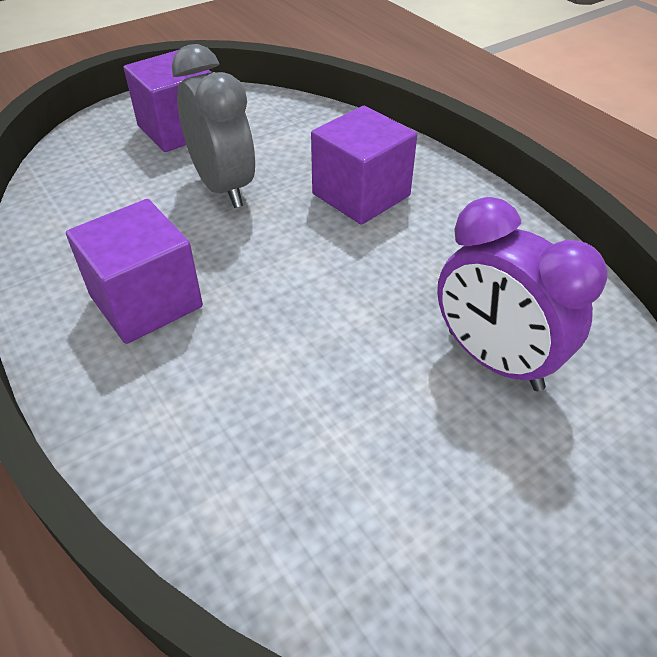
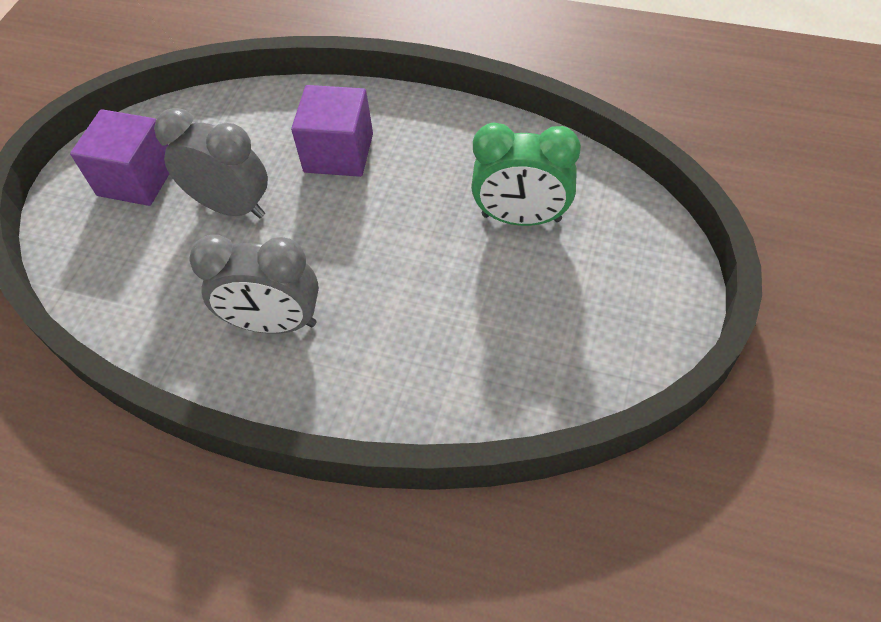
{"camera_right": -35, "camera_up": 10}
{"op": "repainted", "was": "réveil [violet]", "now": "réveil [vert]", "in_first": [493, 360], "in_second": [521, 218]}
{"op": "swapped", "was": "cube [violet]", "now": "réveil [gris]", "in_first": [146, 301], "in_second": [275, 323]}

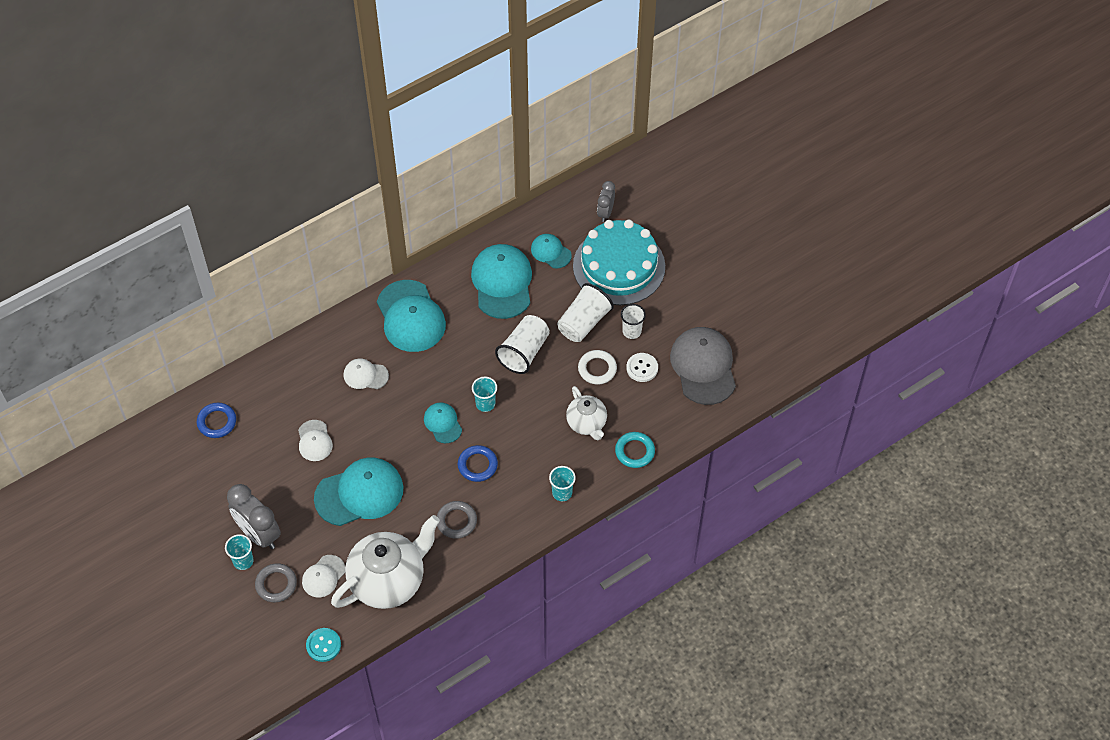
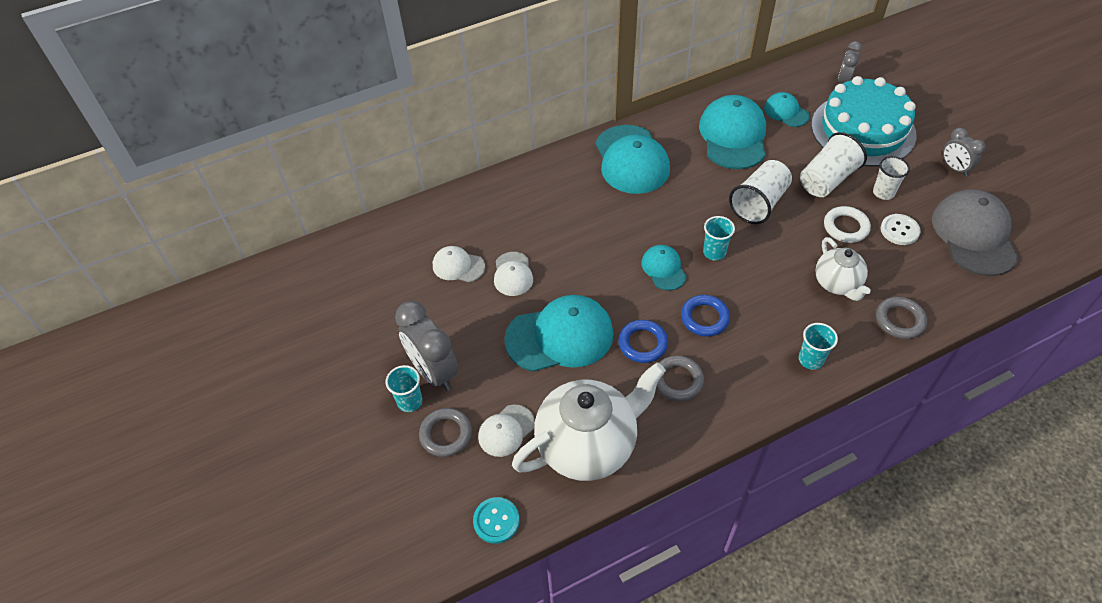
{"camera_right": 10, "camera_up": -5}
{"op": "shifted", "was": "casquette [blanc]", "in_first": [365, 375], "in_second": [458, 266]}
{"op": "shifted", "was": "anneau [bleu]", "in_first": [217, 422], "in_second": [642, 343]}
{"op": "repainted", "was": "anneau [turquoise]", "now": "anneau [gris]", "in_first": [634, 451], "in_second": [899, 320]}
{"op": "new", "now": "réveil [gris]", "in_second": [954, 168]}

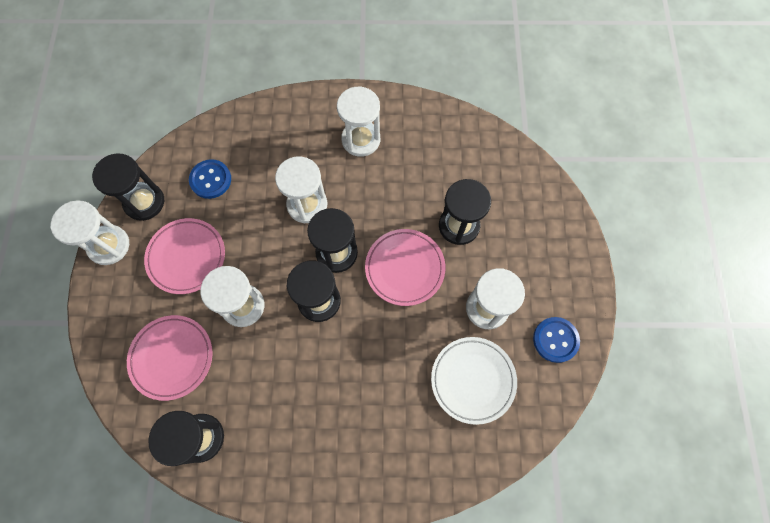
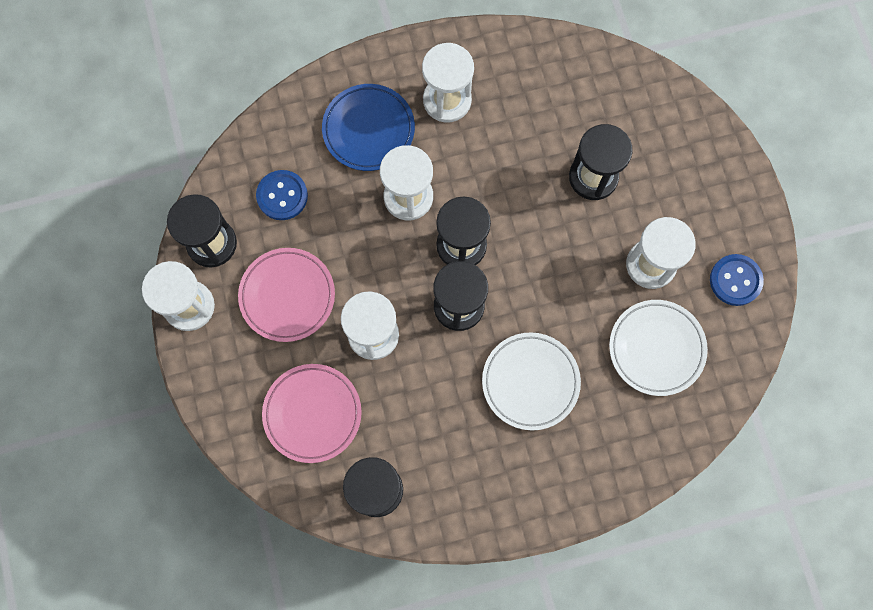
{"camera_right": -15, "camera_up": 5}
{"op": "gone", "was": "assiette [rose]", "in_first": [405, 268]}
{"op": "new", "now": "assiette [bleu]", "in_second": [368, 130]}
{"op": "new", "now": "assiette [blanc]", "in_second": [530, 382]}

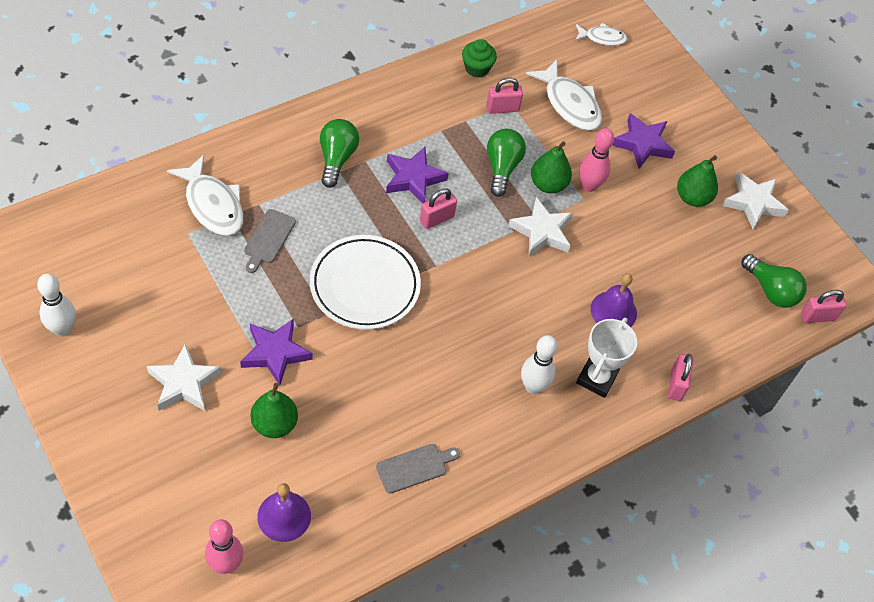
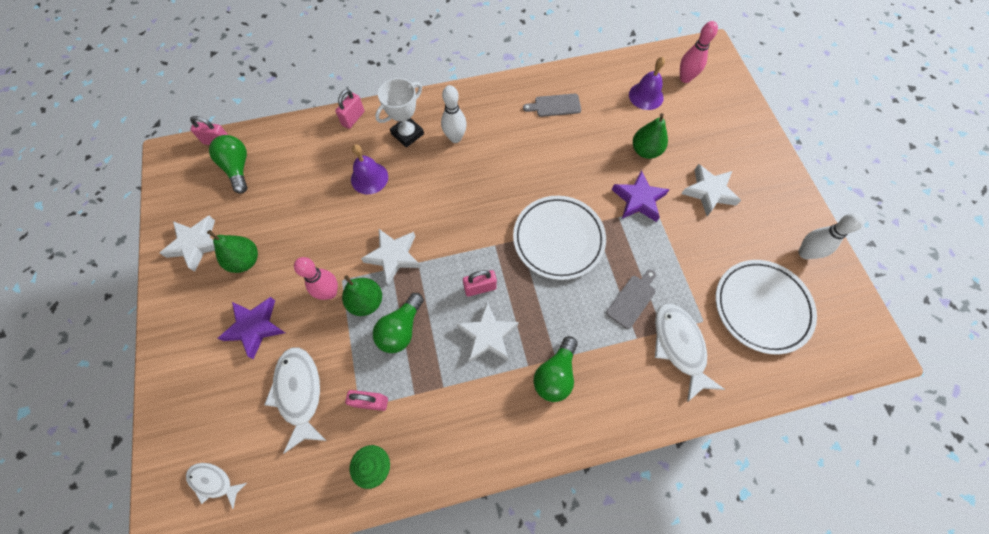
{"camera_right": -155, "camera_up": 10}
{"op": "repainted", "was": "étoile [violet]", "now": "étoile [blanc]", "in_first": [413, 178], "in_second": [487, 335]}
{"op": "new", "now": "assiette [blanc]", "in_second": [761, 307]}

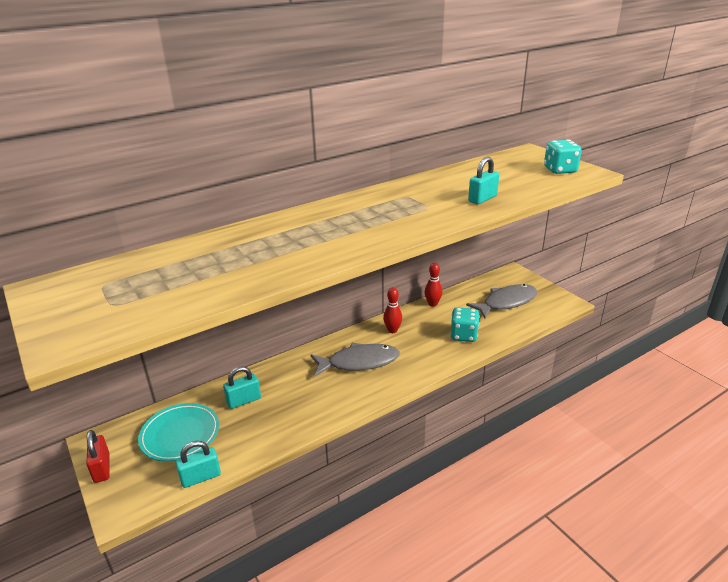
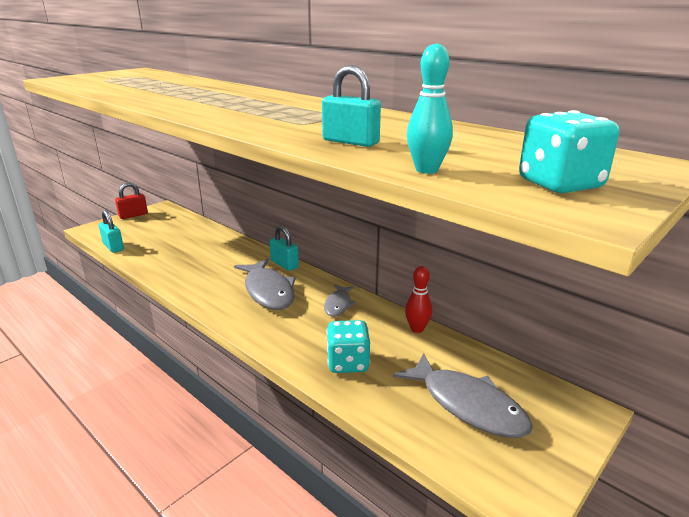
{"camera_right": 75, "camera_up": -5}
{"op": "swapped", "was": "quille [rouge]", "now": "poisson [gris]", "in_first": [392, 330], "in_second": [338, 304]}
{"op": "shifted", "was": "cadenas [turquoise]", "in_first": [244, 400], "in_second": [284, 264]}
{"op": "gone", "was": "assiette [turquoise]", "in_first": [180, 435]}
{"op": "new", "now": "quille [turquoise]", "in_second": [426, 170]}

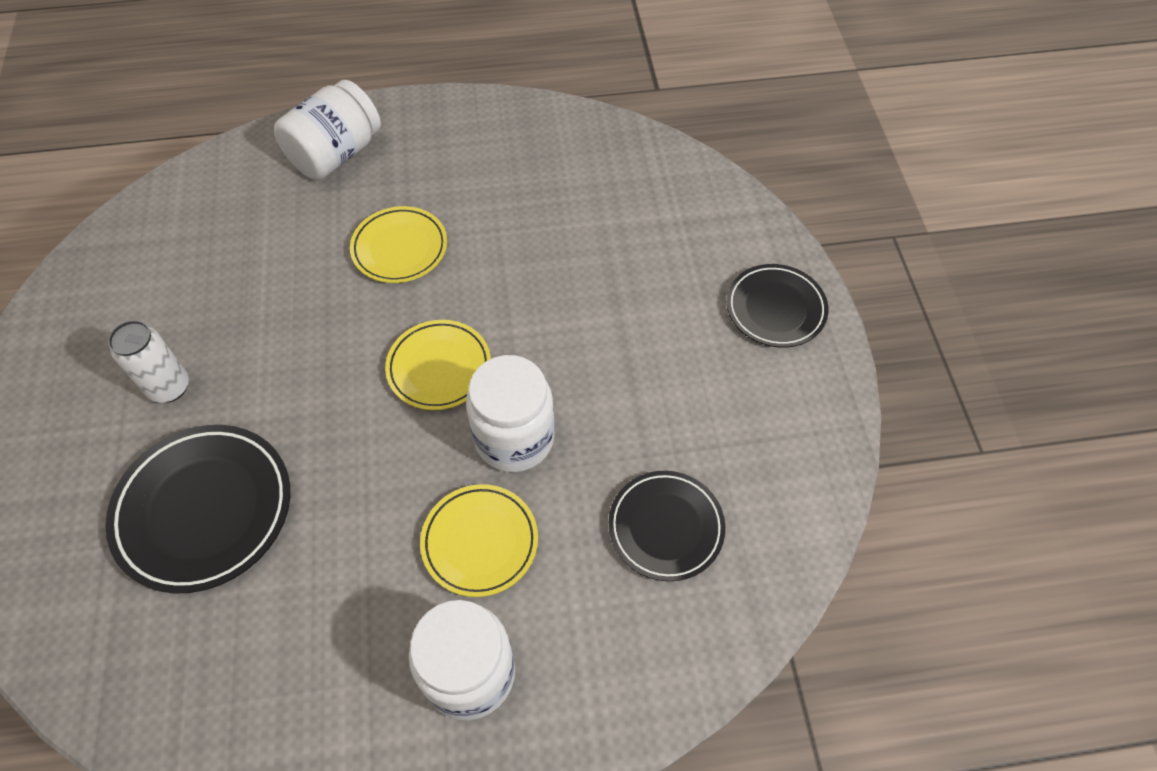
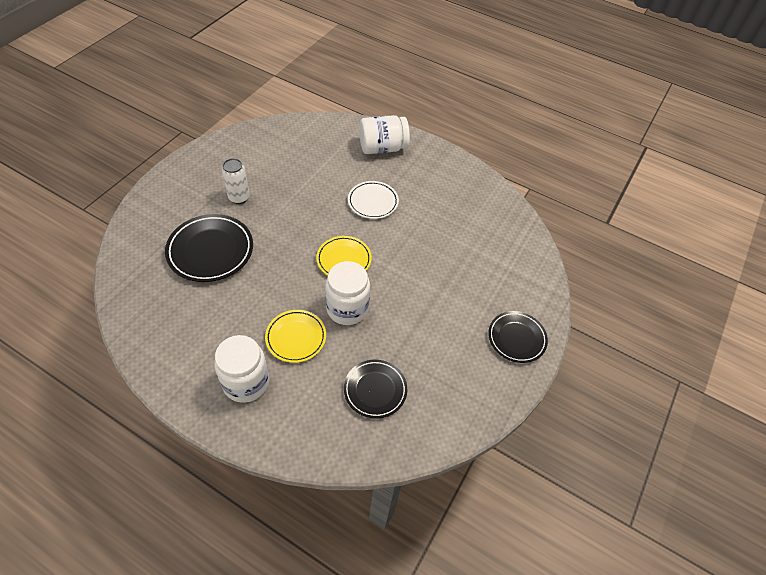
{"camera_right": 35, "camera_up": -5}
{"op": "repainted", "was": "assiette [jaune]", "now": "assiette [blanc]", "in_first": [400, 248], "in_second": [373, 202]}

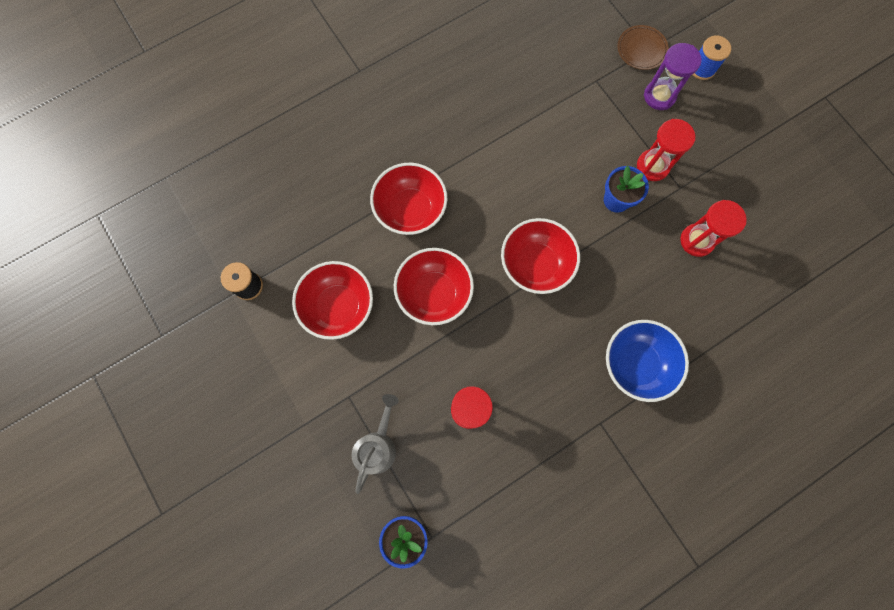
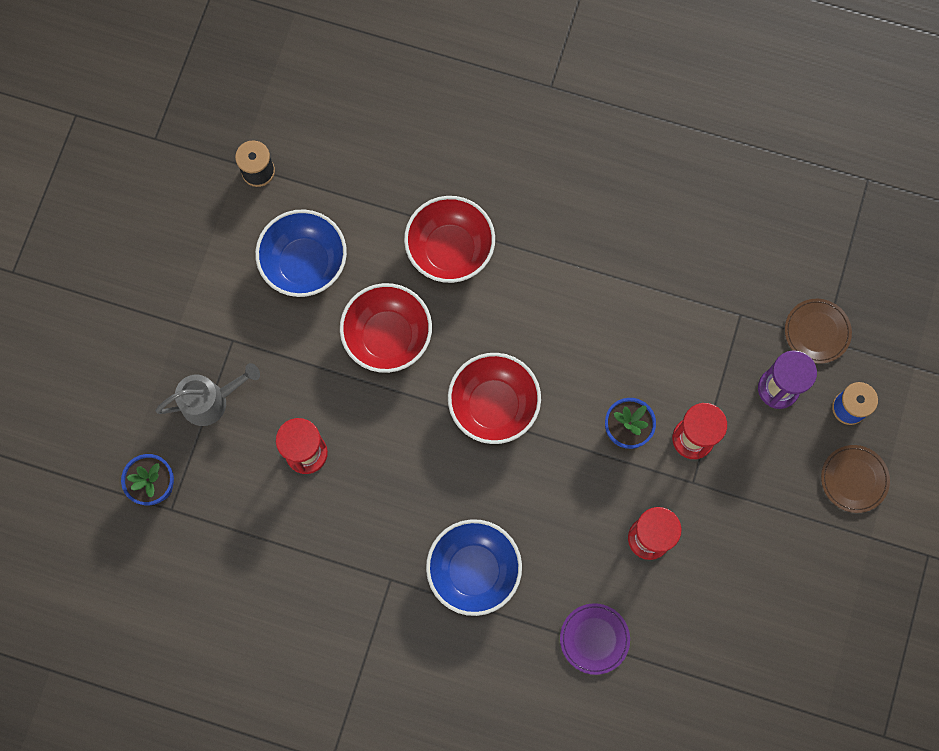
{"camera_right": 50, "camera_up": 0}
{"op": "repainted", "was": "bol [rouge]", "now": "bol [bleu]", "in_first": [338, 306], "in_second": [305, 263]}
{"op": "new", "now": "assiette [marron]", "in_second": [854, 479]}
{"op": "new", "now": "assiette [violet]", "in_second": [594, 639]}

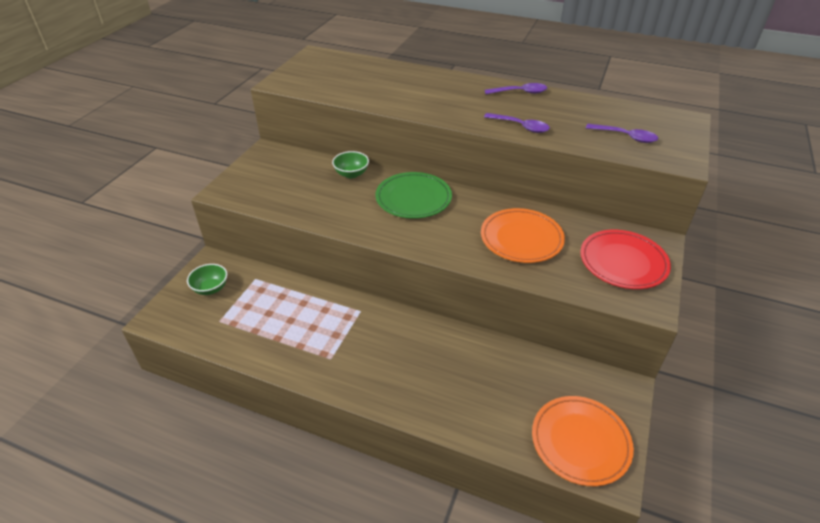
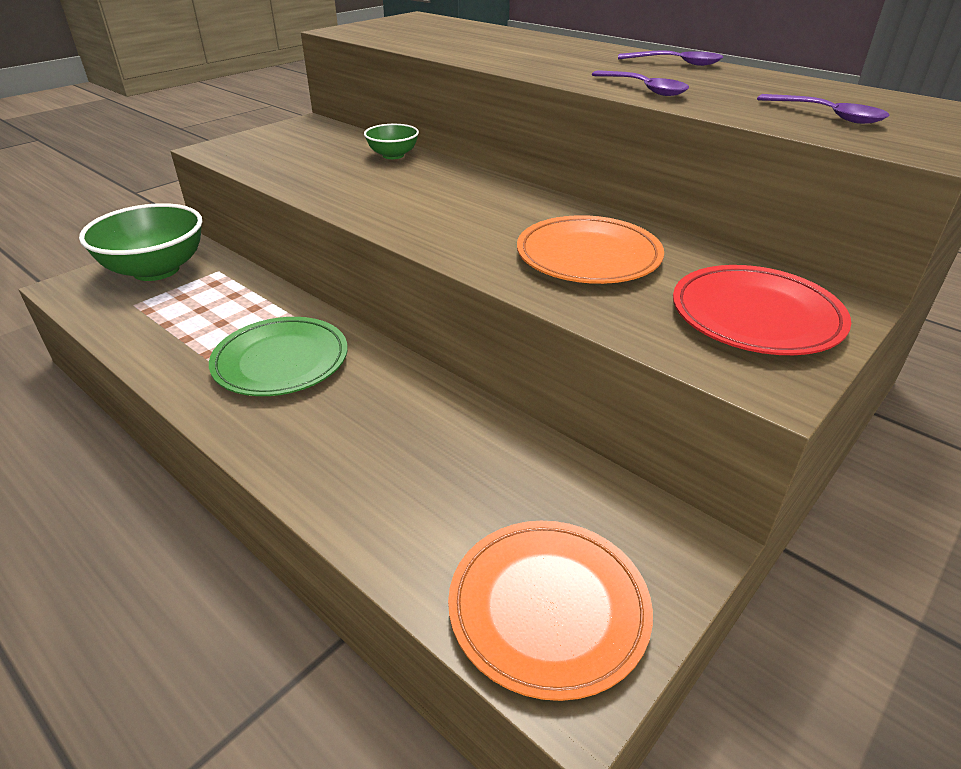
{"camera_right": 20, "camera_up": -5}
{"op": "shifted", "was": "assiette [vert]", "in_first": [413, 198], "in_second": [281, 361]}
{"op": "scaled", "was": "bol [vert]", "in_first": [211, 288], "in_second": [156, 270], "ratio": 2.01}

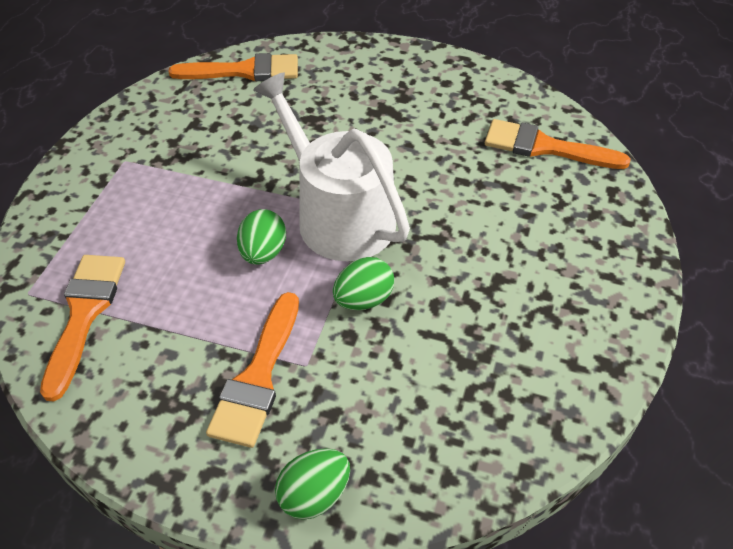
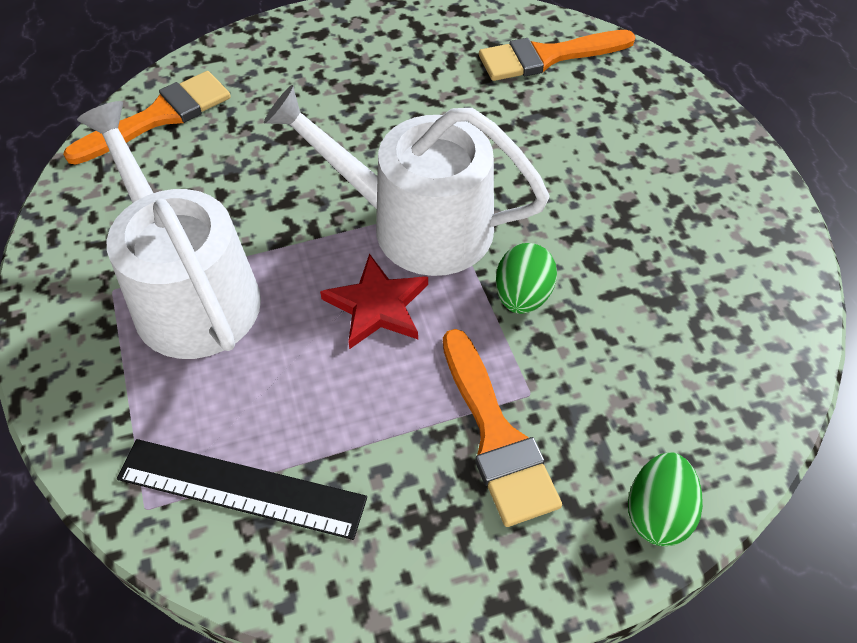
{"camera_right": -35, "camera_up": 5}
{"op": "swapped", "was": "œuf [vert]", "now": "étoile [rouge]", "in_first": [263, 253], "in_second": [377, 306]}
{"op": "swapped", "was": "pinceau [orange]", "now": "règle [noir]", "in_first": [84, 314], "in_second": [241, 489]}
{"op": "new", "now": "arrosoir [blanc]", "in_second": [189, 292]}

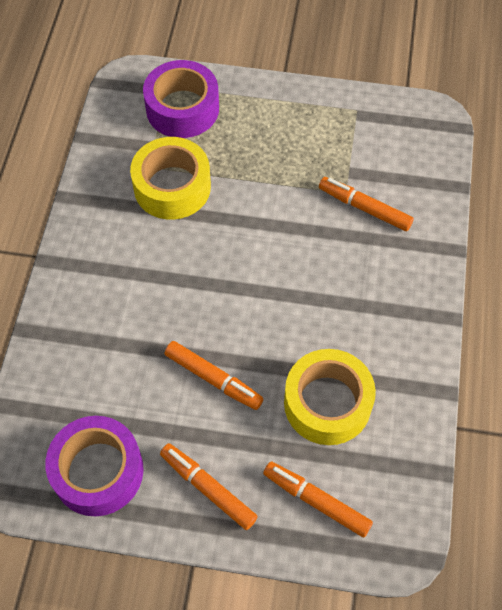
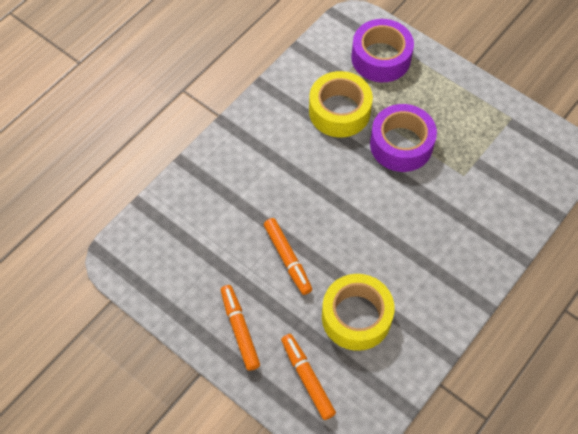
{"camera_right": 30, "camera_up": 0}
{"op": "gone", "was": "feutre [orange]", "in_first": [364, 208]}
{"op": "shifted", "was": "ruban adhésif [violet]", "in_first": [98, 471], "in_second": [401, 144]}

